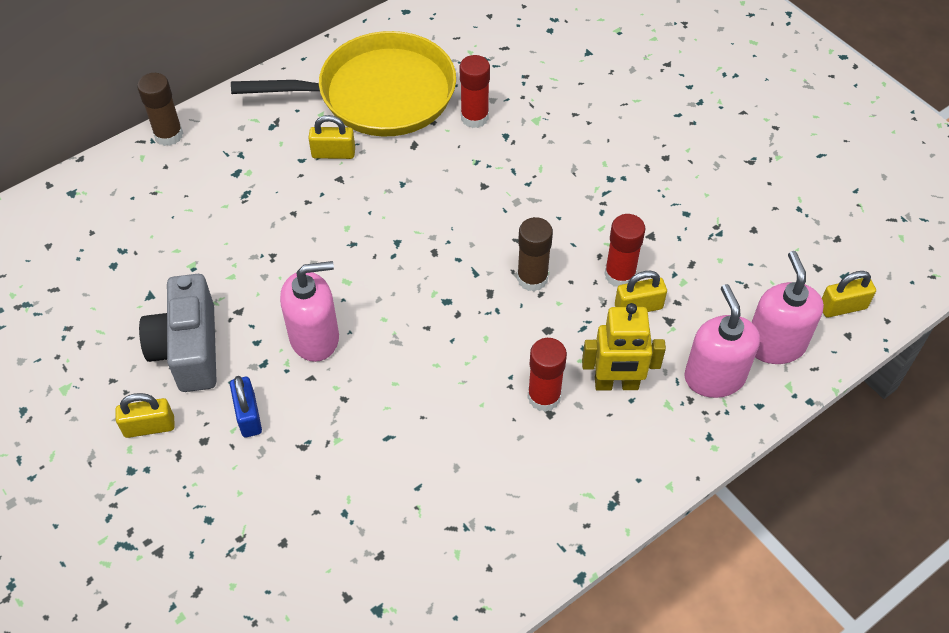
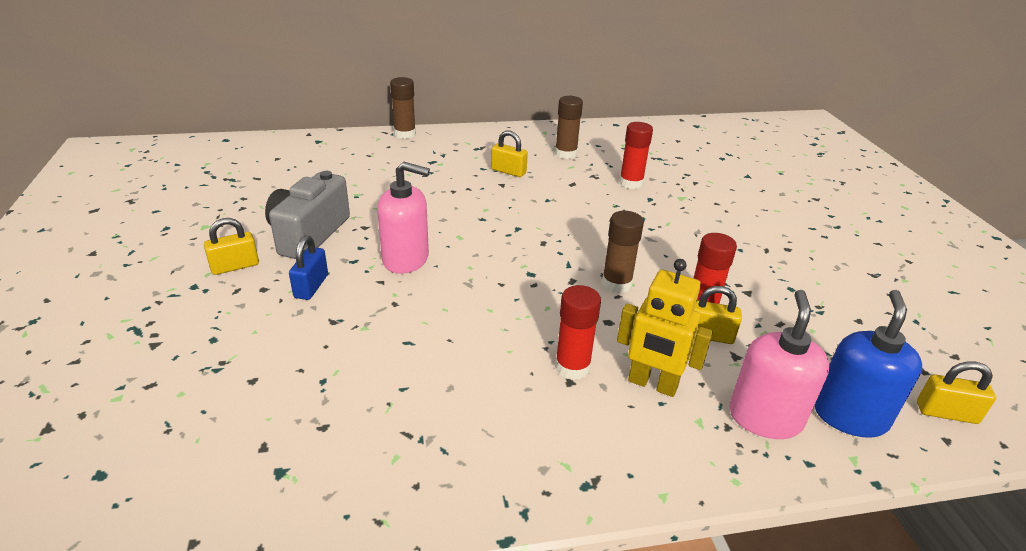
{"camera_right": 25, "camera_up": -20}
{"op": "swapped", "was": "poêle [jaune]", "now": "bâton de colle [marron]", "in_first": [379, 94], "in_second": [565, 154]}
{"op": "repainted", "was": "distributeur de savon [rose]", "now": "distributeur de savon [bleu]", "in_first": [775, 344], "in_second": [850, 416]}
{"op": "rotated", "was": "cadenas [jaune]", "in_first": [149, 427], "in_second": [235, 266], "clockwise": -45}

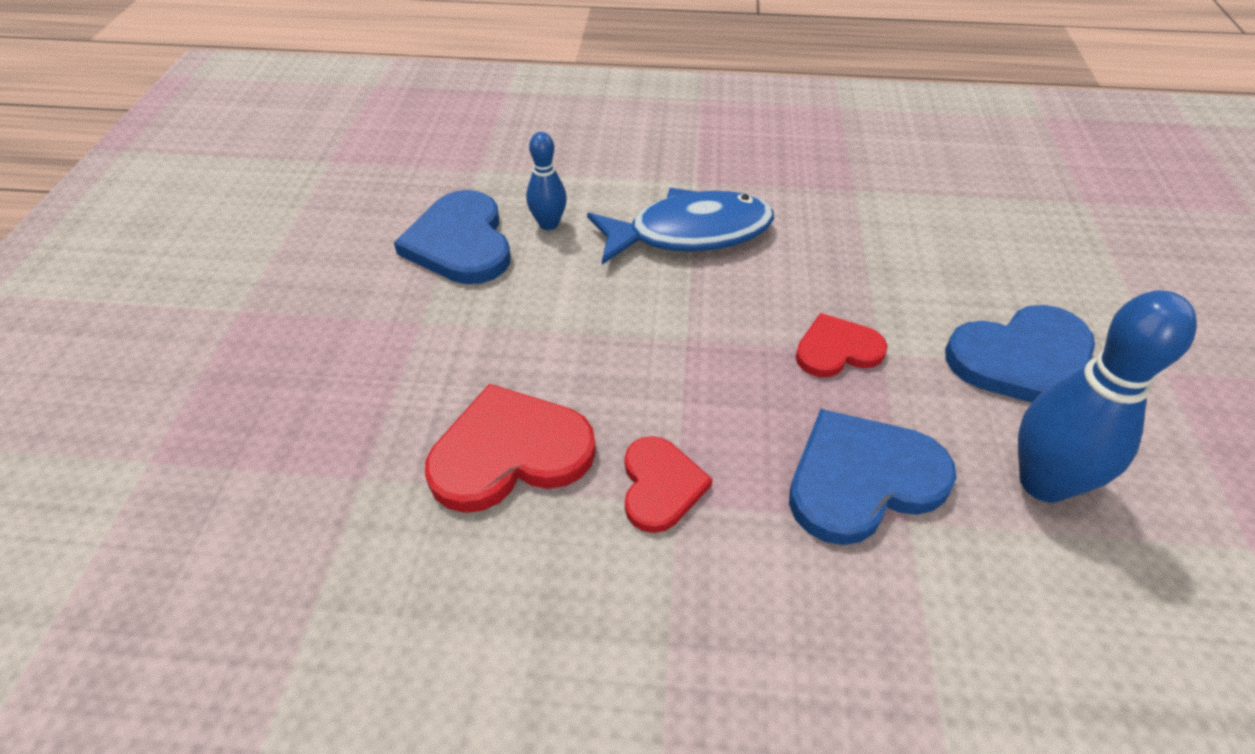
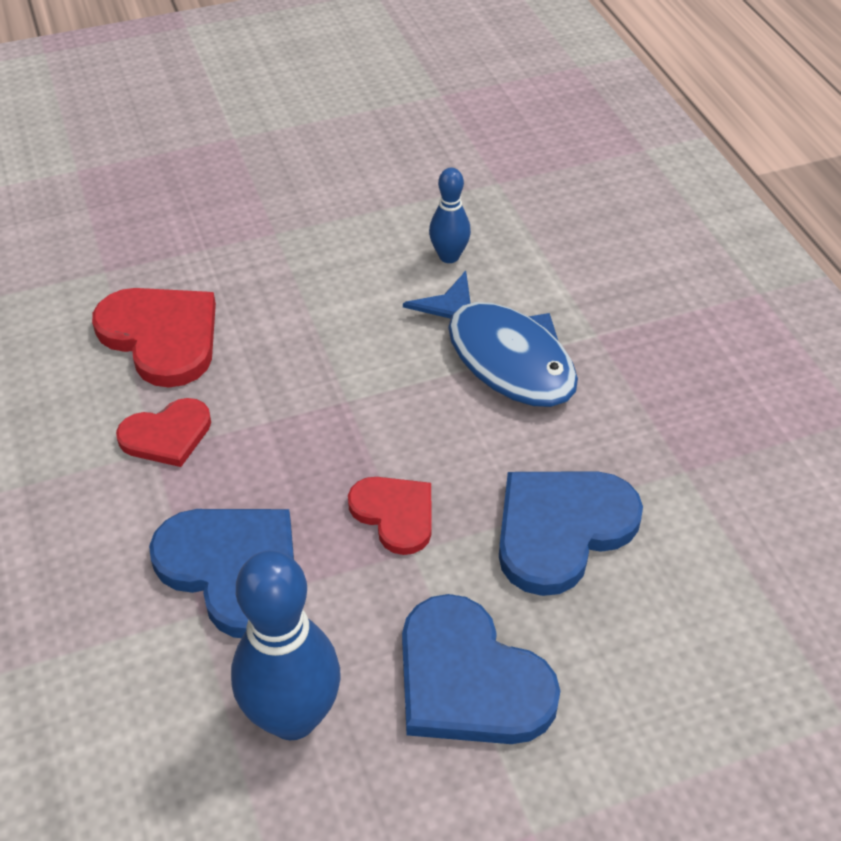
{"camera_right": 65, "camera_up": 0}
{"op": "shifted", "was": "cœur [bleu]", "in_first": [460, 242], "in_second": [561, 529]}

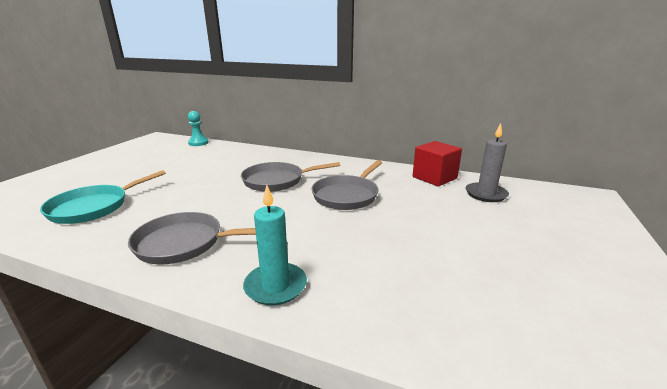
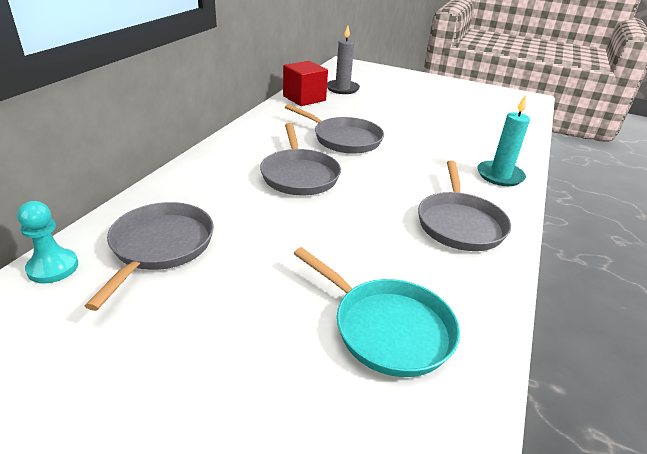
{"camera_right": -90, "camera_up": 10}
{"op": "new", "now": "poêle [gris]", "in_second": [160, 247]}

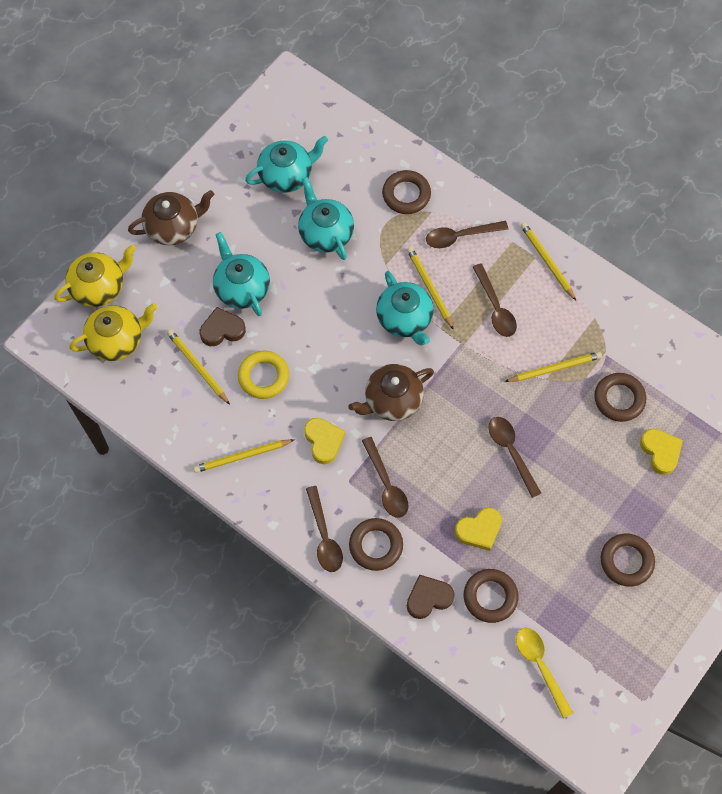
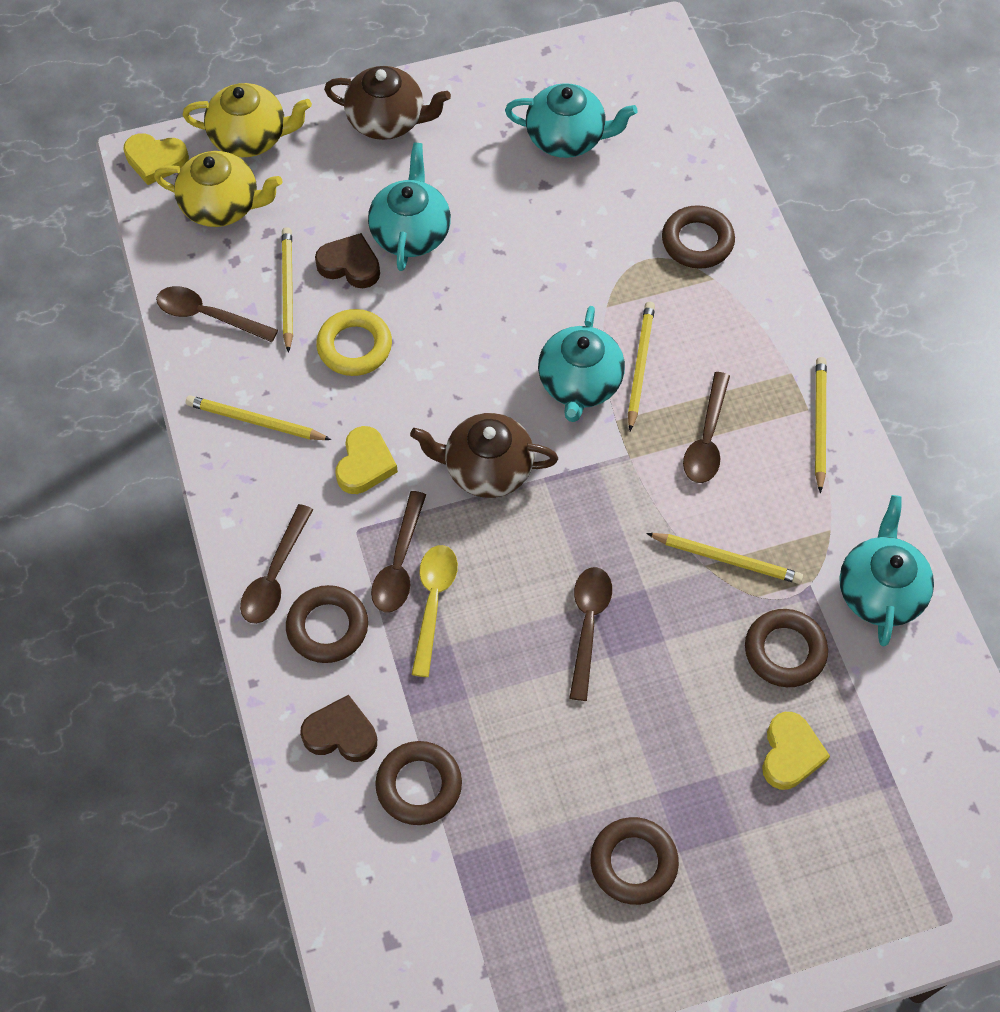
{"camera_right": 35, "camera_up": -5}
{"op": "shifted", "was": "théière [turquoise]", "in_first": [325, 233], "in_second": [880, 591]}
{"op": "shifted", "was": "cuillère [marron]", "in_first": [460, 236], "in_second": [208, 315]}
{"op": "shifted", "was": "cœur [jaune]", "in_first": [479, 530], "in_second": [156, 161]}
{"op": "shifted", "was": "cuillère [jaune]", "in_first": [540, 666], "in_second": [433, 602]}

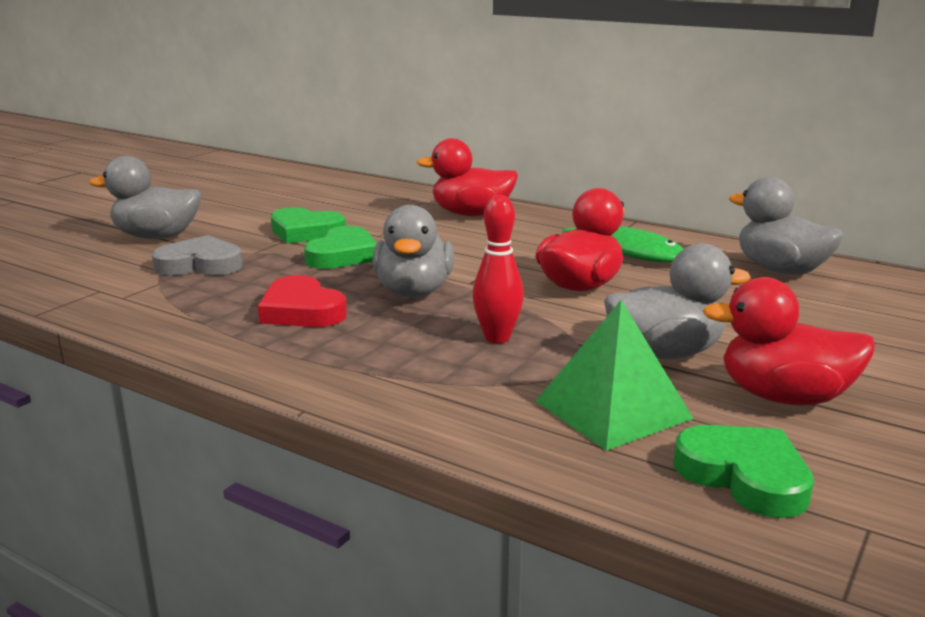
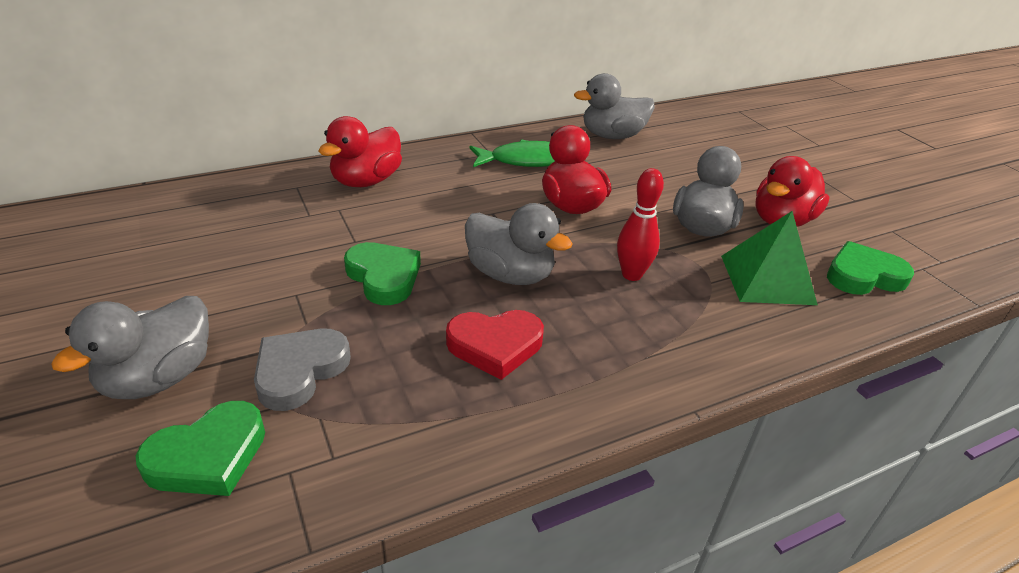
{"camera_right": -60, "camera_up": 15}
{"op": "shifted", "was": "cœur [vert]", "in_first": [305, 232], "in_second": [208, 456]}

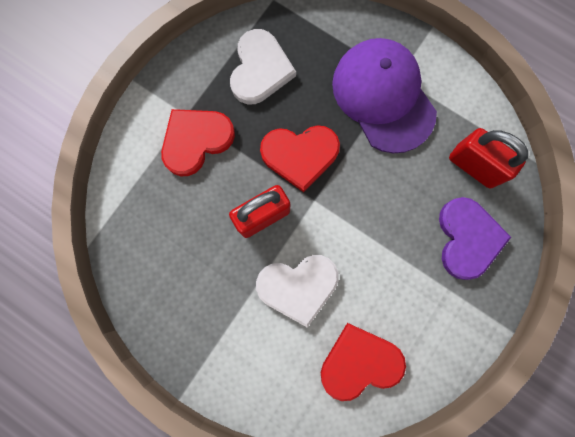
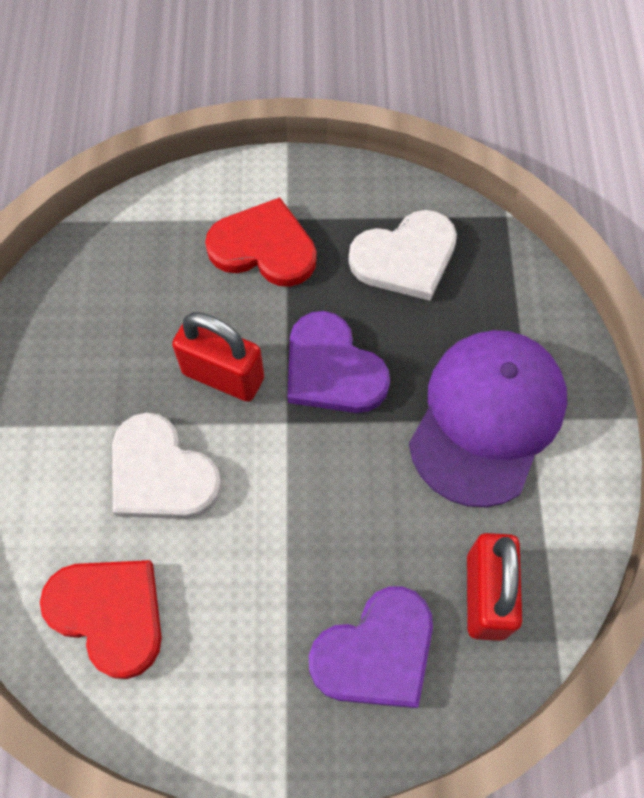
{"camera_right": 55, "camera_up": -15}
{"op": "repainted", "was": "cœur [rouge]", "now": "cœur [violet]", "in_first": [300, 155], "in_second": [332, 369]}

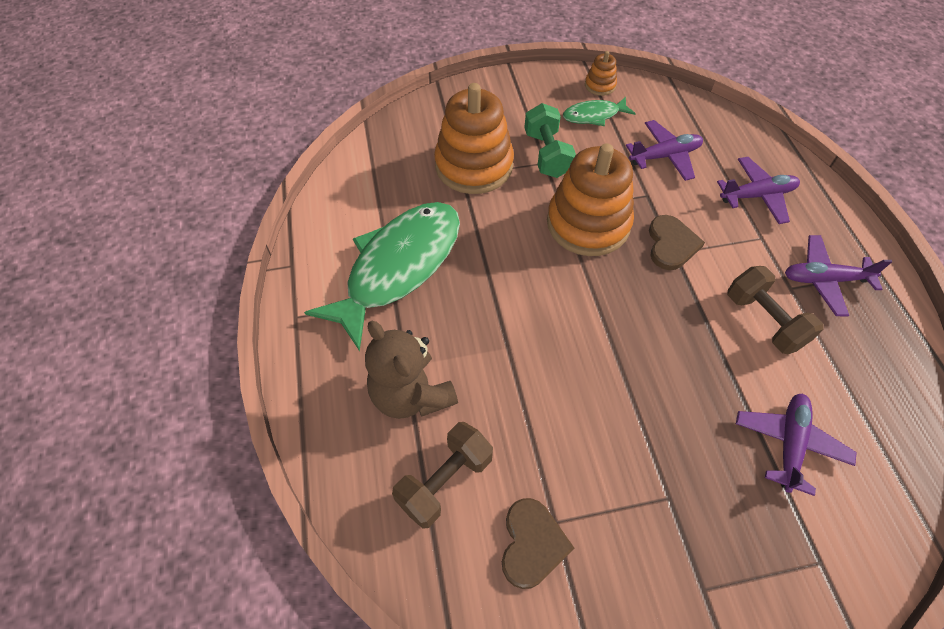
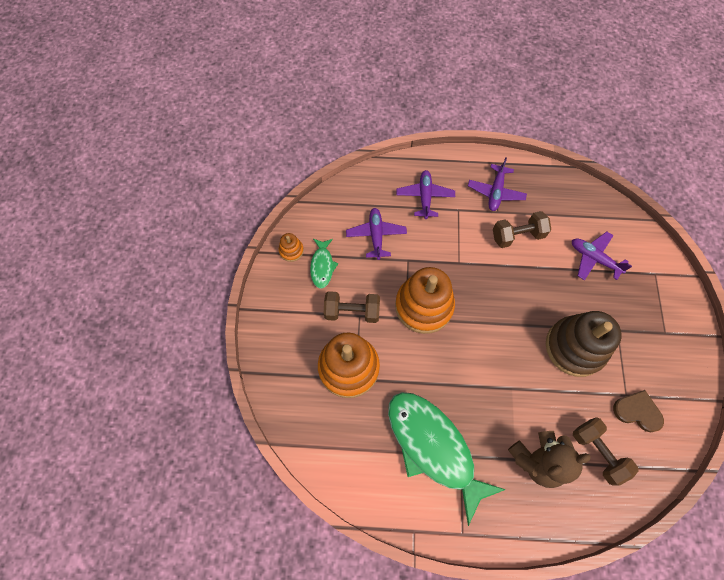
{"camera_right": -75, "camera_up": 10}
{"op": "repainted", "was": "haltère [vert]", "now": "haltère [marron]", "in_first": [547, 154], "in_second": [352, 312]}
{"op": "gone", "was": "cœur [marron]", "in_first": [671, 244]}
{"op": "new", "now": "jouet à empiler [marron]", "in_second": [575, 347]}

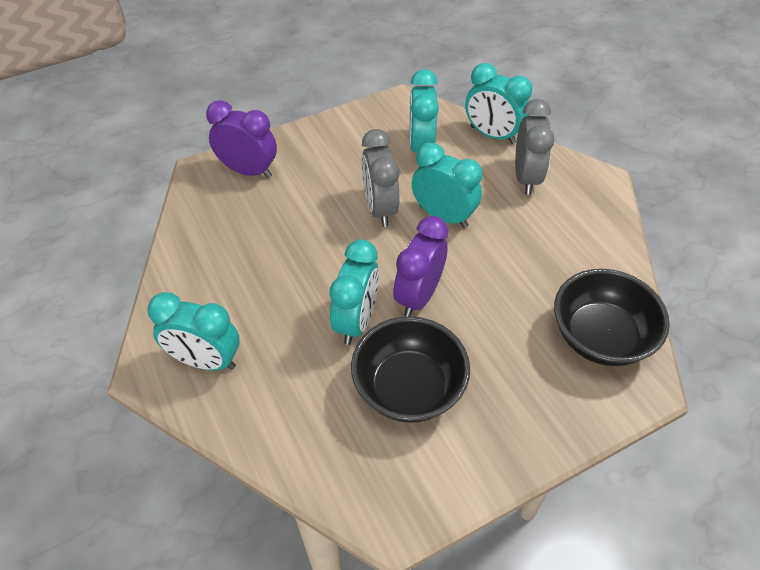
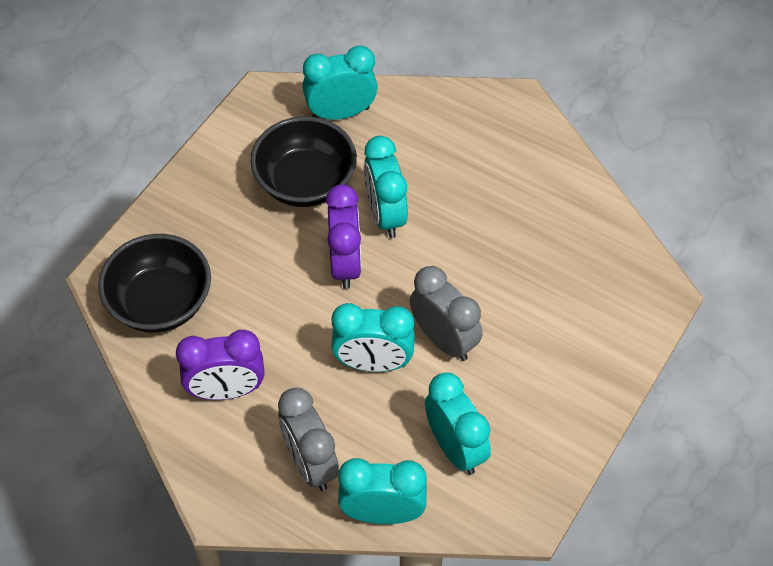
{"camera_right": 150, "camera_up": 5}
{"op": "shifted", "was": "réveil [violet]", "in_first": [248, 170], "in_second": [226, 390]}
{"op": "shifted", "was": "réveil [turquoise]", "in_first": [205, 361], "in_second": [341, 113]}

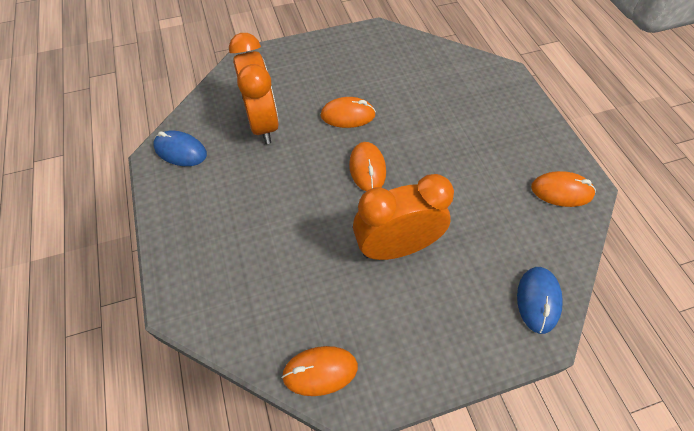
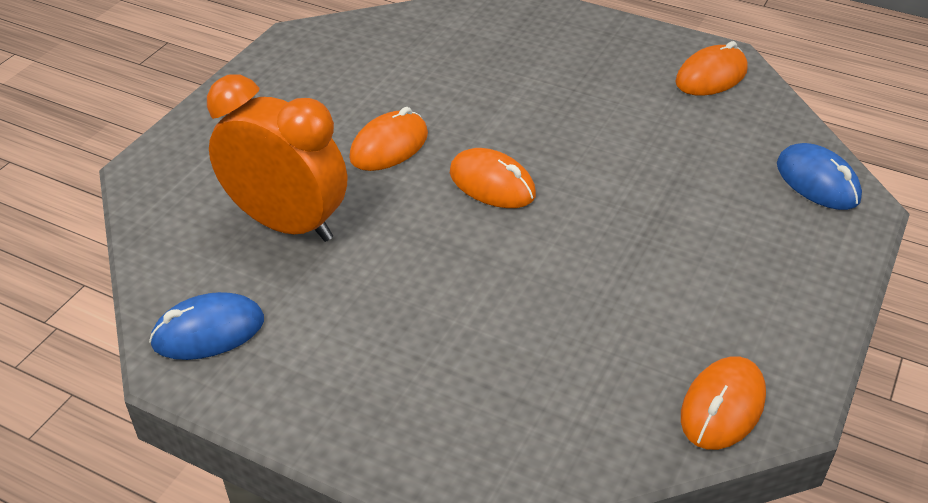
{"camera_right": -45, "camera_up": -15}
{"op": "gone", "was": "réveil [orange]", "in_first": [396, 247]}

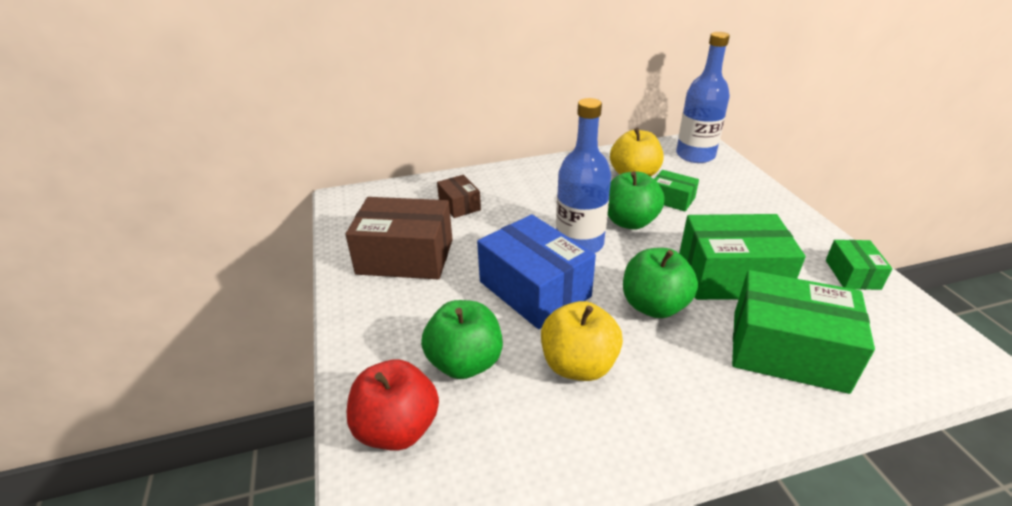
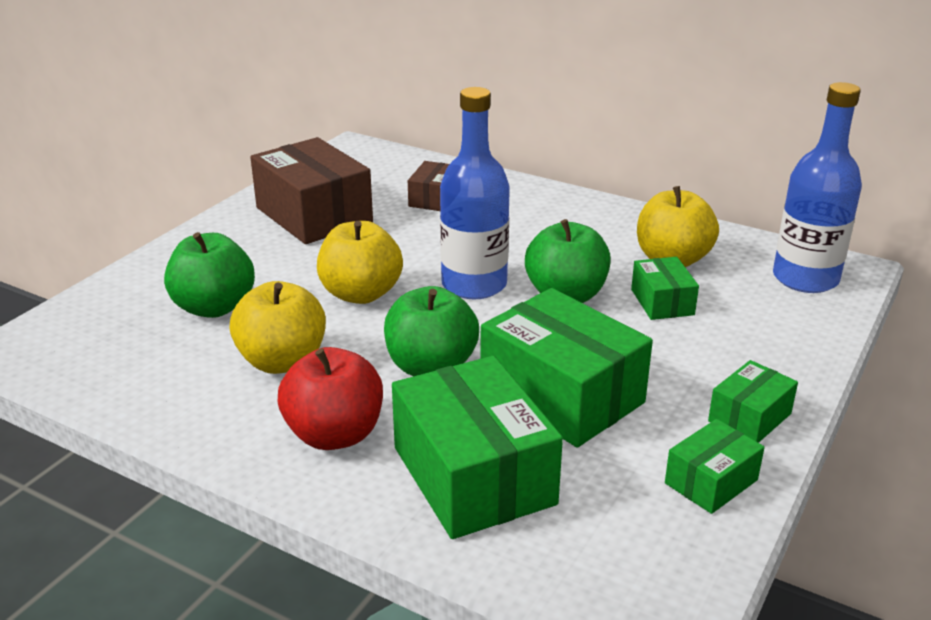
{"camera_right": 45, "camera_up": -5}
{"op": "swapped", "was": "boîte [bleu]", "now": "pomme [jaune]", "in_first": [534, 289], "in_second": [361, 294]}
{"op": "shifted", "was": "pomme [rouge]", "in_first": [397, 428], "in_second": [334, 434]}
{"op": "new", "now": "boîte [vert]", "in_second": [749, 417]}

